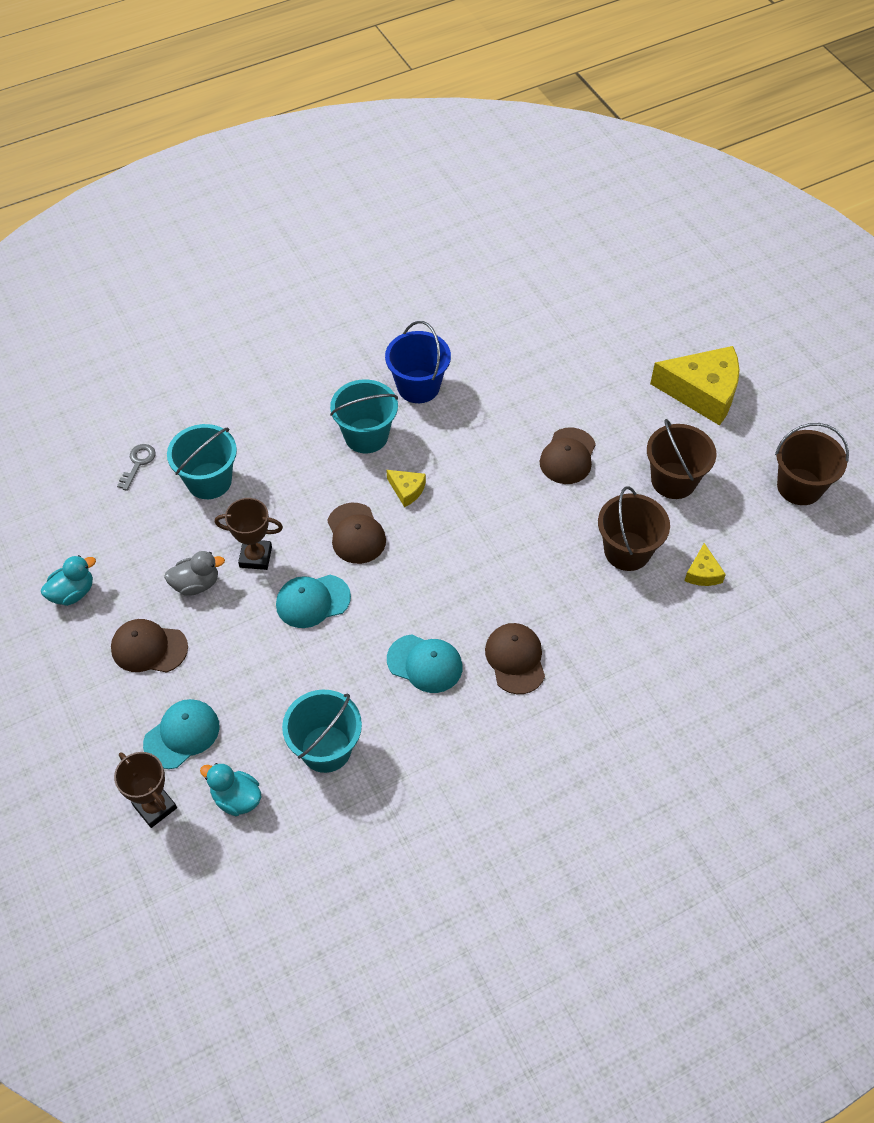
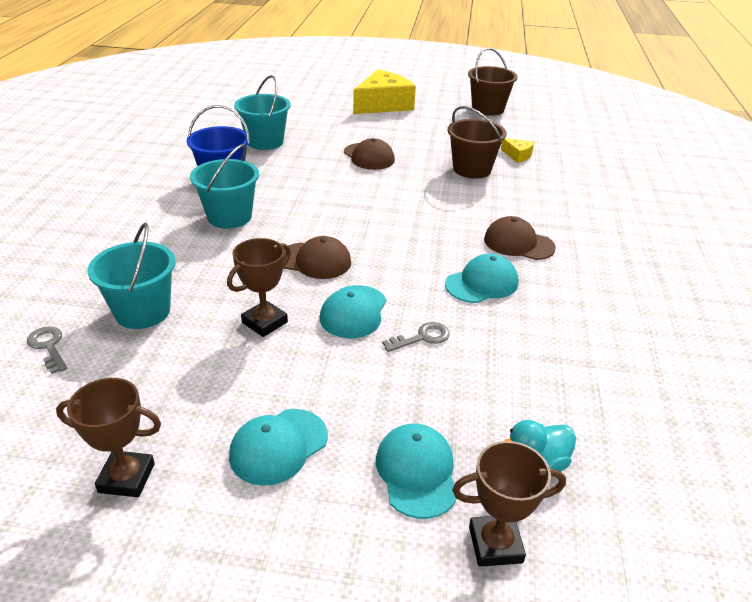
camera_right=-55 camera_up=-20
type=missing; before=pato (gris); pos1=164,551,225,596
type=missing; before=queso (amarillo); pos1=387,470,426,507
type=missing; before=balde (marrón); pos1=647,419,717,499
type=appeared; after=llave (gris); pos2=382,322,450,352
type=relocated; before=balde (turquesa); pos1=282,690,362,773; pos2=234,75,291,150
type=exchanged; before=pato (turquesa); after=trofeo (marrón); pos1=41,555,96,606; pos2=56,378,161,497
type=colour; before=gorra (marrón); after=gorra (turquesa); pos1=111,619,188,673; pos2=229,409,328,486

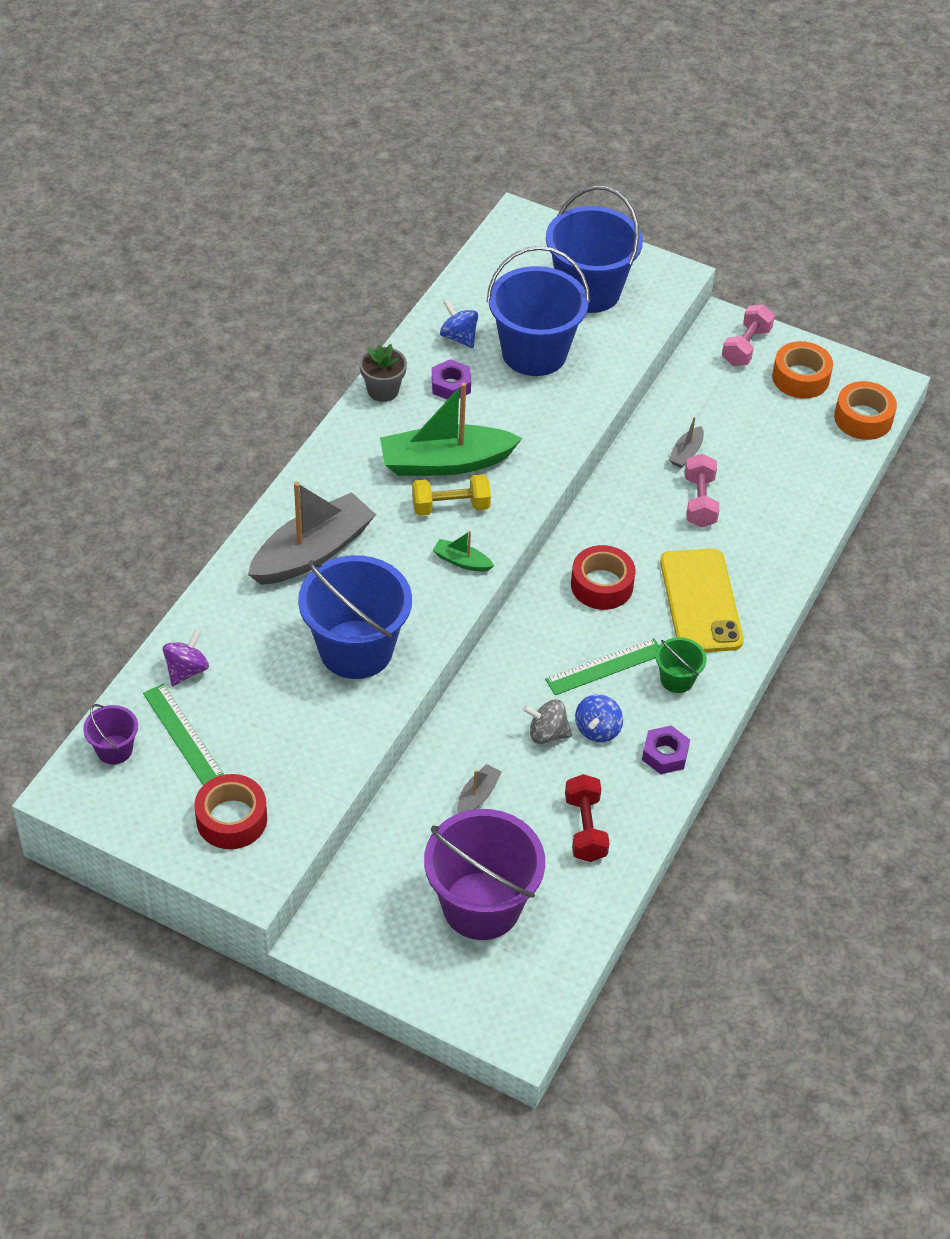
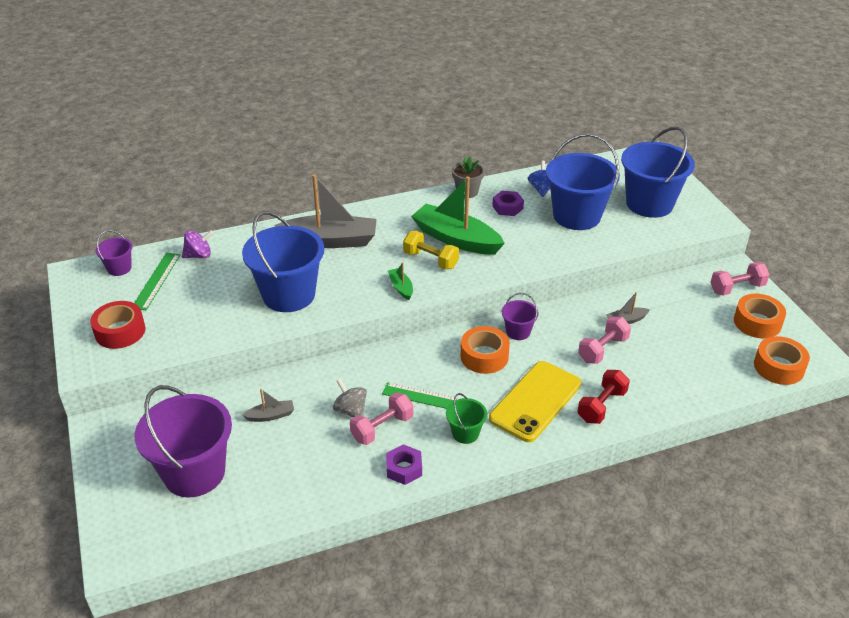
camera_right=45 camera_up=-10
type=appeared; after=balde (morado); pos2=502,293,539,340
type=relocated; before=mancuerna (rojo); pos1=565,774,610,862; pos2=577,370,630,424
type=exchanged; before=peonza (azul); after=mancuerna (rosa); pos1=575,694,623,742; pos2=350,392,413,445
type=colour; before=cinta adhesiva (rojo); after=cinta adhesiva (naranja); pos1=571,545,636,610; pos2=460,326,510,374

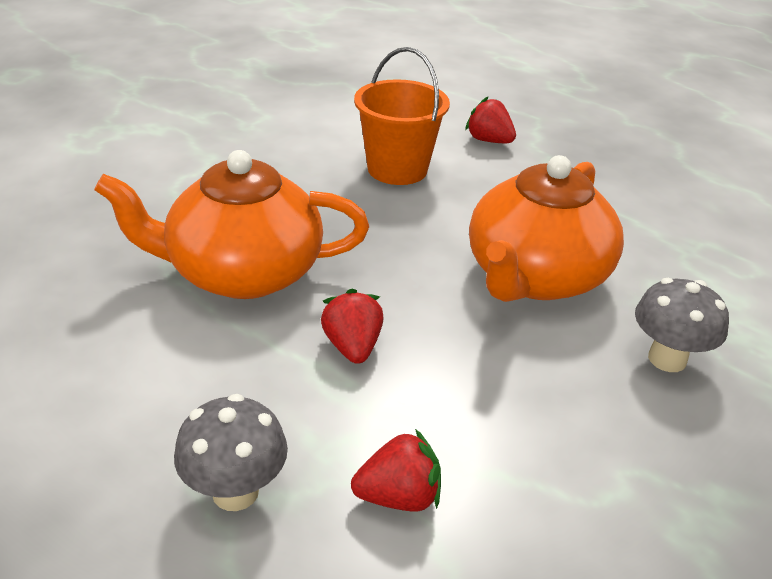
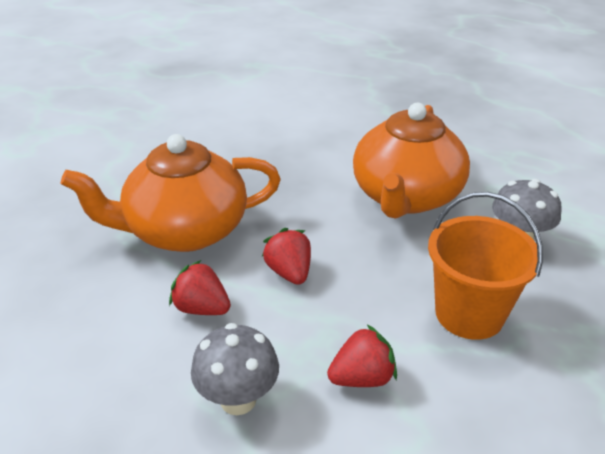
camera_right=-10 camera_up=0
type=relocated; before=balde (naranja); pos1=354,47,450,185; pos2=428,192,543,340
type=relocated; before=fresa (rojo); pos1=465,97,516,143; pos2=169,260,231,315

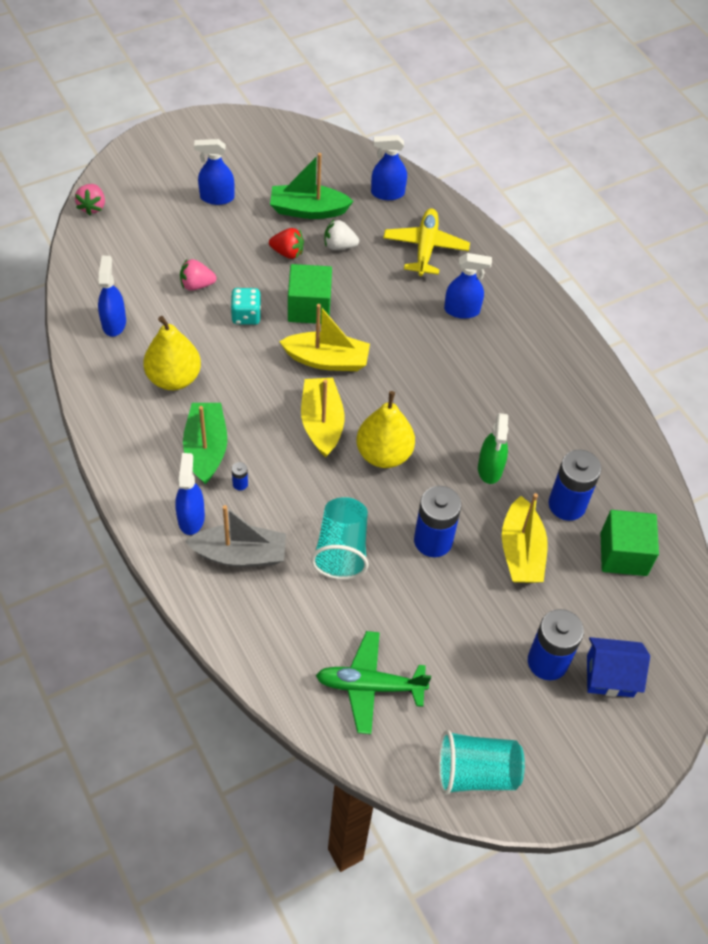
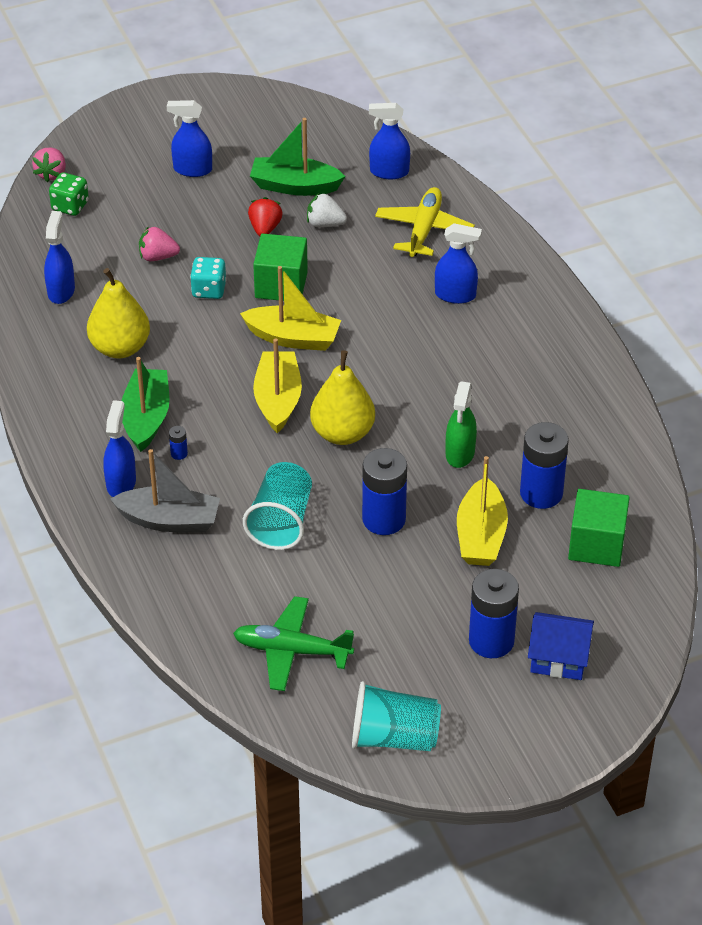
camera_right=10 camera_up=-10
type=appeared; after=dado (verde); pos2=49,173,89,216
type=spun; before=fresa (rojo); pos1=269,228,304,259; pos2=248,197,283,236; turn=-105

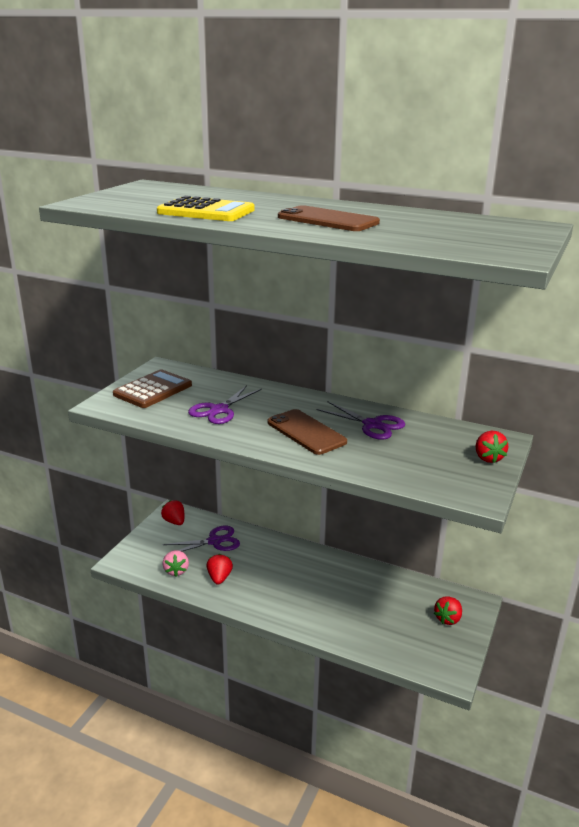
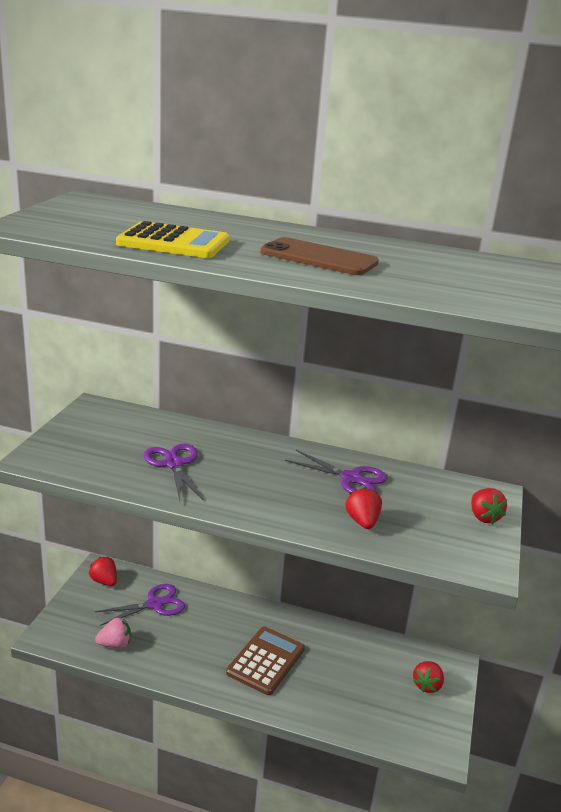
camera_right=-10 camera_up=0
type=missing; before=móvil (marrón); pos1=268,409,347,455
type=relocated; before=calculadora (marrón); pos1=113,370,192,408; pos2=226,626,305,695
type=relocated; before=fresa (rojo); pos1=207,554,233,585; pos2=346,487,382,529
type=spun; before=fresa (rosa); pos1=162,550,189,577; pos2=95,618,131,648; turn=-90
type=spun; before=tijeras (morado); pos1=188,385,262,424; pos2=143,444,204,501; turn=135

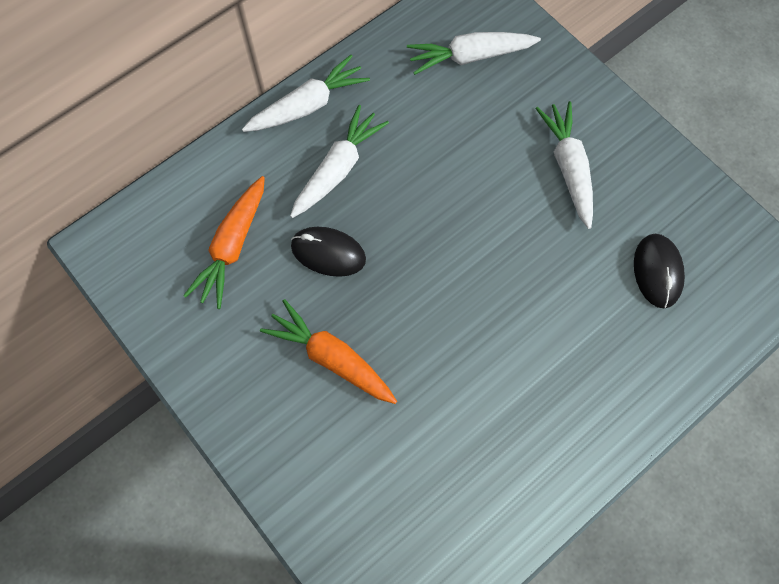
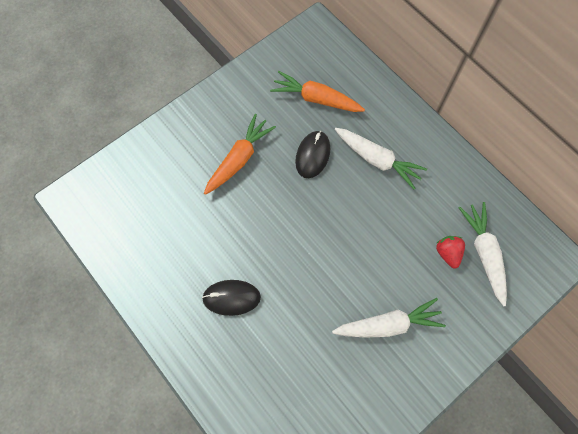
camera_right=90 camera_up=0
type=missing; before=zanahoria (blanco); pos1=242,55,370,132
type=appeared; after=fresa (rojo); pos2=436,236,465,268
type=relocated; before=ratón (negro); pos1=634,234,685,308; pos2=202,280,261,316

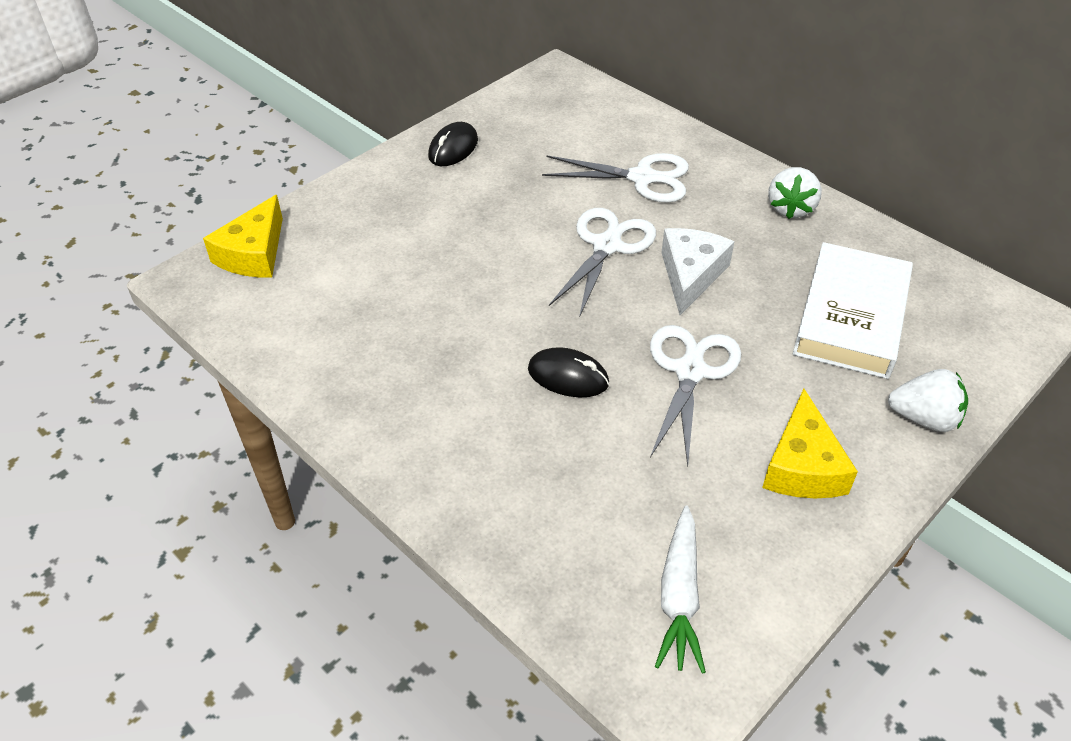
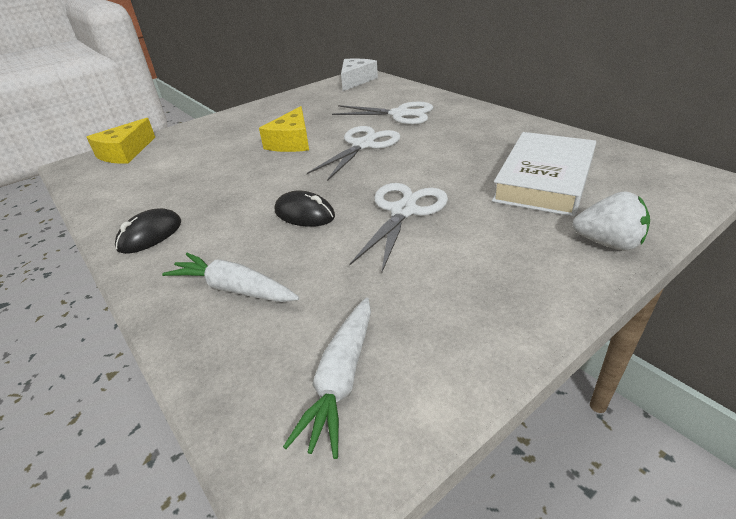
camera_right=10 camera_up=-10
type=missing; before=fresa (blanco); pos1=768,167,822,219
type=appeared; after=zanahoria (blanco); pos2=162,253,299,302
type=relocated; before=ratón (negro); pos1=428,122,478,166; pos2=115,208,181,254
type=relocated; before=queso (blanco); pos1=661,228,735,315; pos2=341,59,378,91
type=relocated; before=queso (amarillo); pos1=762,389,858,498; pos2=259,106,309,152

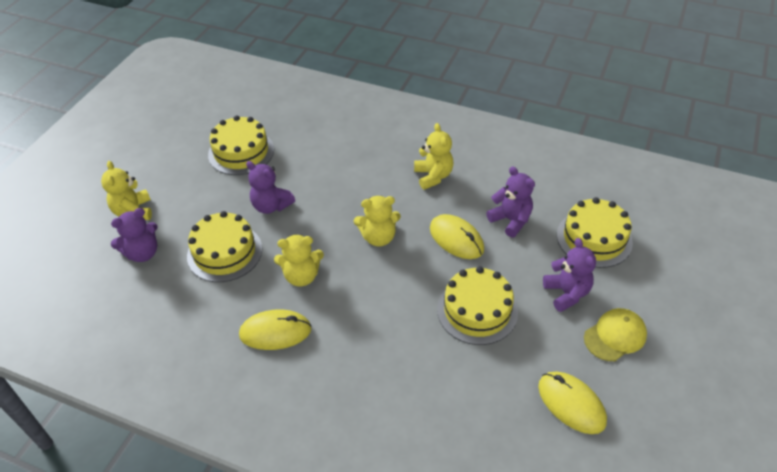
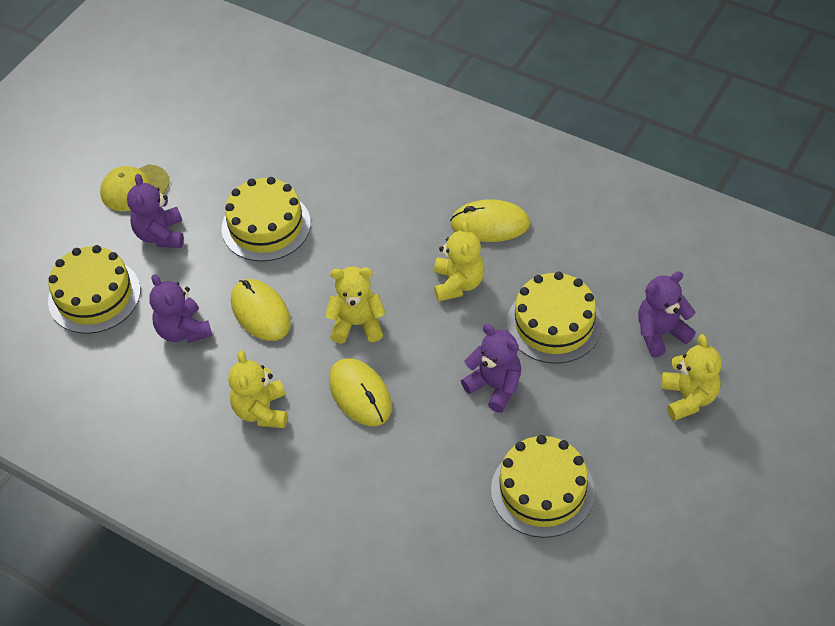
camera_right=-170 camera_up=5
type=relocated; before=ratón (amarillo); pos1=538,372,607,434; pos2=329,358,392,426
type=spun; before=osito (amarillo); pos1=274,234,324,286; pos2=434,220,485,302; turn=90

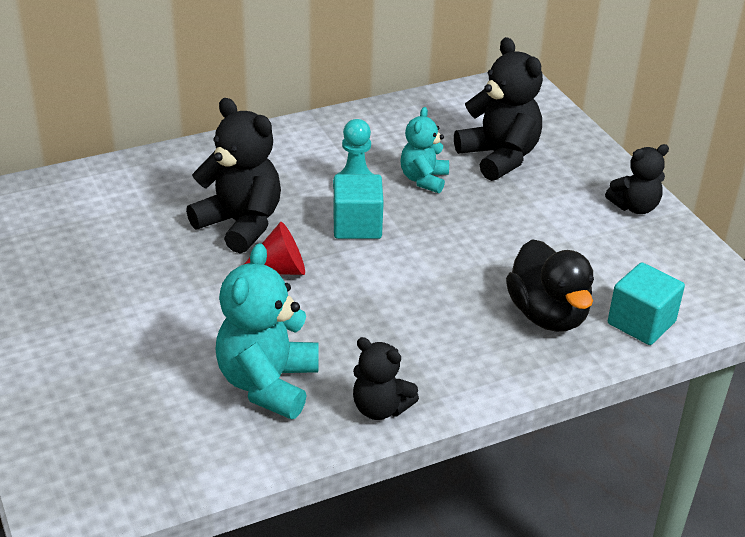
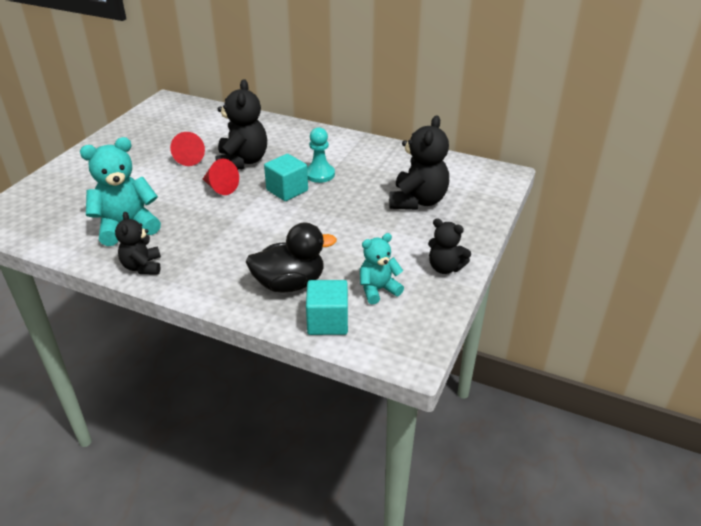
camera_right=50 camera_up=0
type=appeared; after=cono (rojo); pos2=170,132,205,166
type=relocated; before=osito (turquesa); pos1=400,107,449,193; pos2=360,233,404,304
type=spun; before=pato (negro); pos1=506,239,594,332; pos2=246,222,337,293; turn=-135

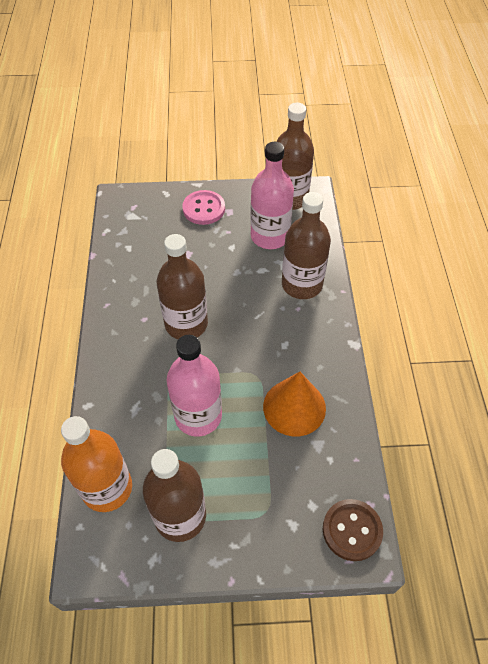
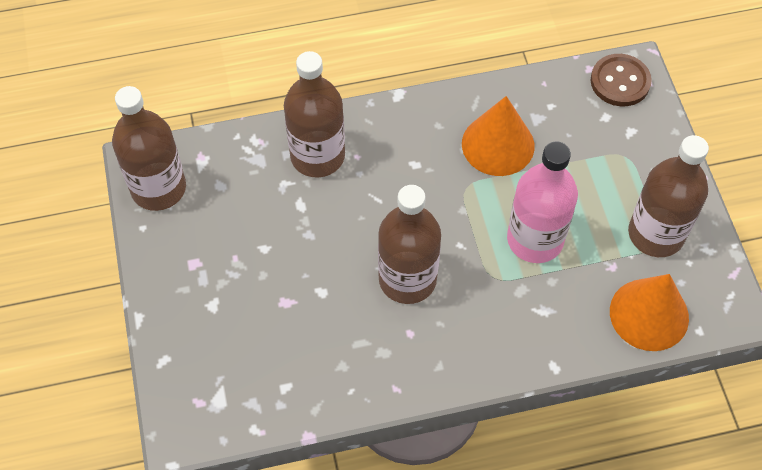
camera_right=-100 camera_up=5
type=missing; before=botón (rosa); pos1=182,190,225,225
type=missing; before=botella (rosa); pos1=250,142,294,249
type=exchanged; before=botella (naranja); after=cono (naranja); pos1=61,416,132,512; pos2=610,274,689,351

